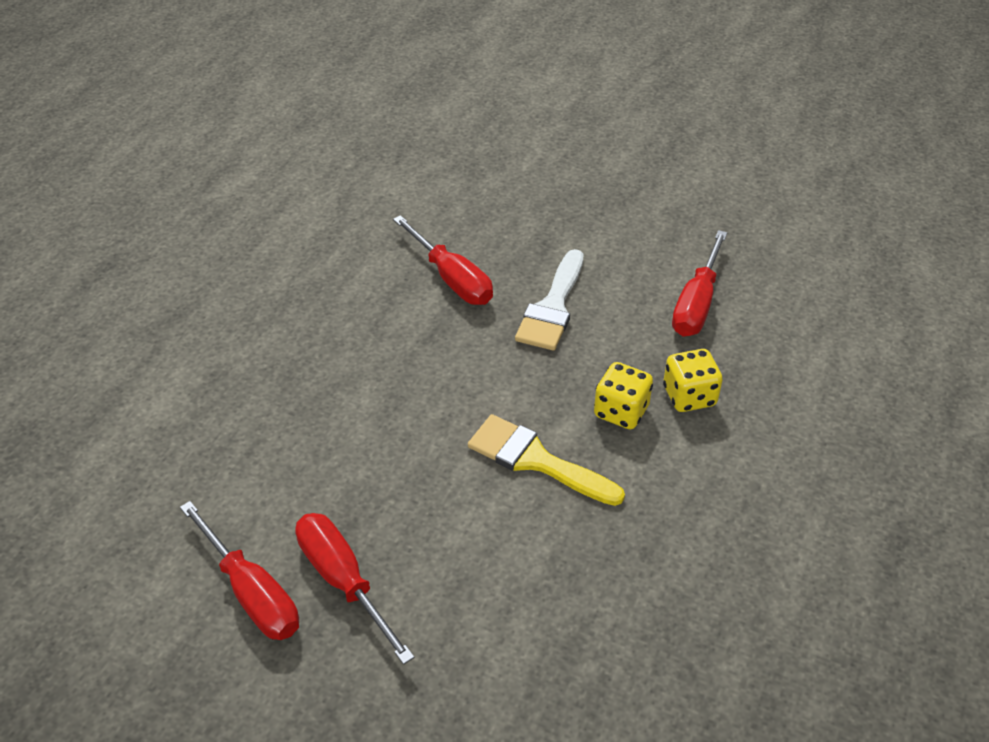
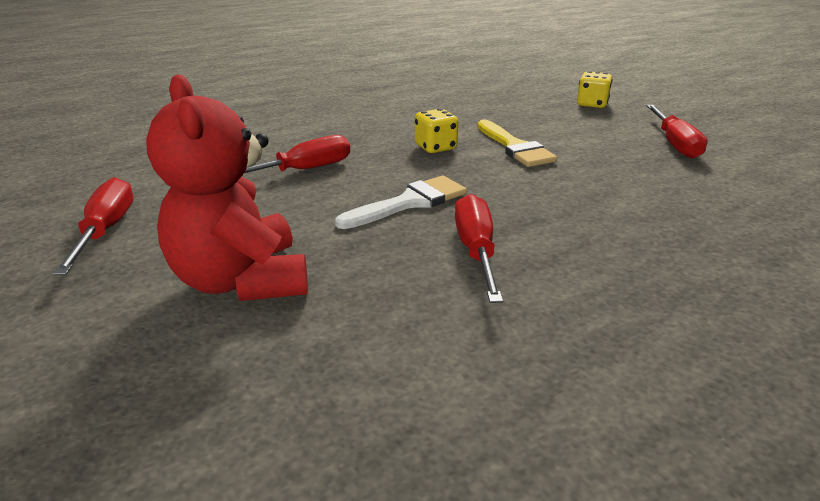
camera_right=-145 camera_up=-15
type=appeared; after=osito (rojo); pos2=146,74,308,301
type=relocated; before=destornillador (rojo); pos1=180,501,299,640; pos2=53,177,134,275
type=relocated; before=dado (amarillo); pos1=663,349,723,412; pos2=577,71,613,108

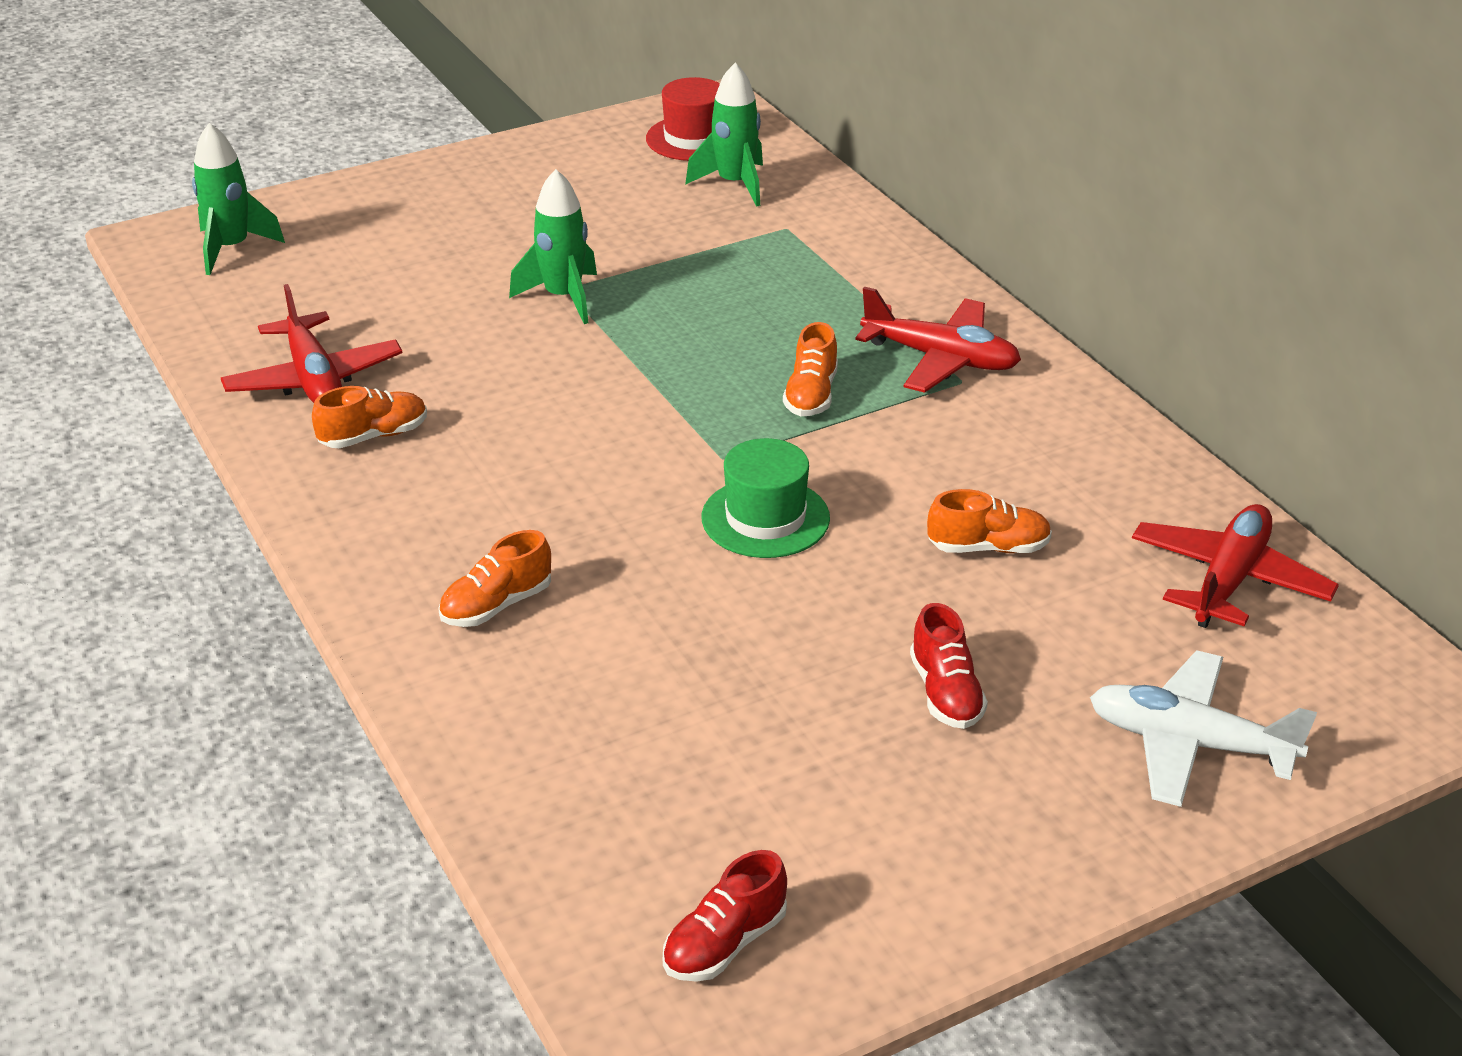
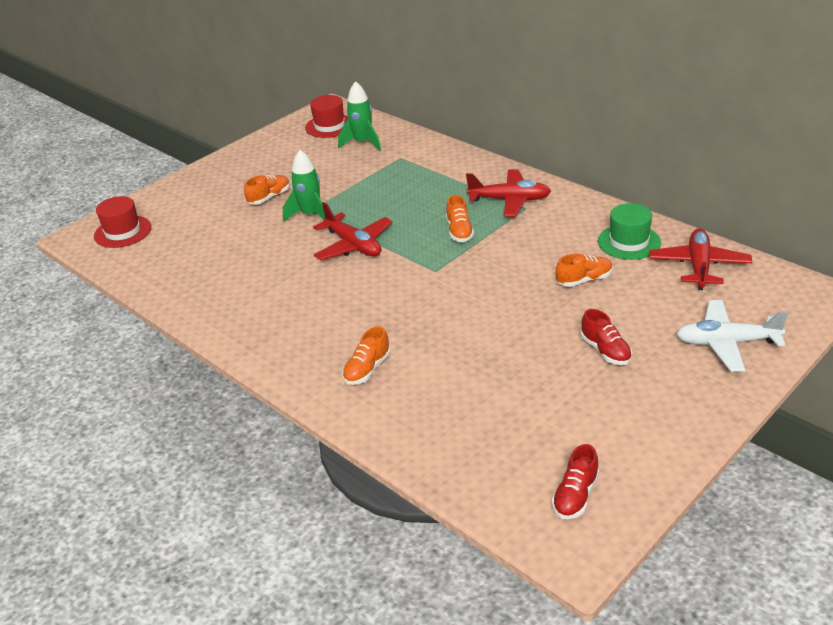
camera_right=-15 camera_up=0
type=relocated; before=avión (rojo); pos1=221,284,403,403; pos2=313,202,392,260
type=relocated; before=zapato (naranja); pos1=312,386,427,448; pos2=244,175,290,205
type=relocated; before=sombrero (verde); pos1=702,438,830,558; pos2=598,203,661,260
type=exchanged; before=cohete (verde); after=sombrero (rojo); pos1=192,123,285,275; pos2=94,196,151,248

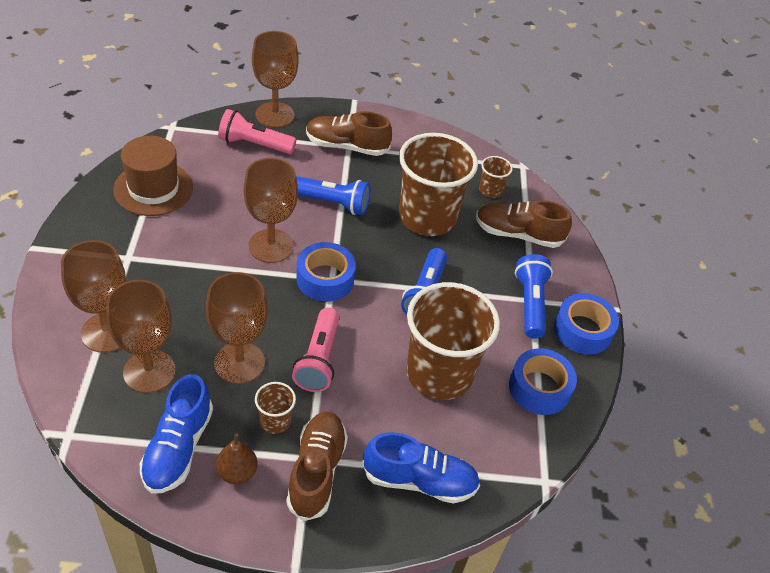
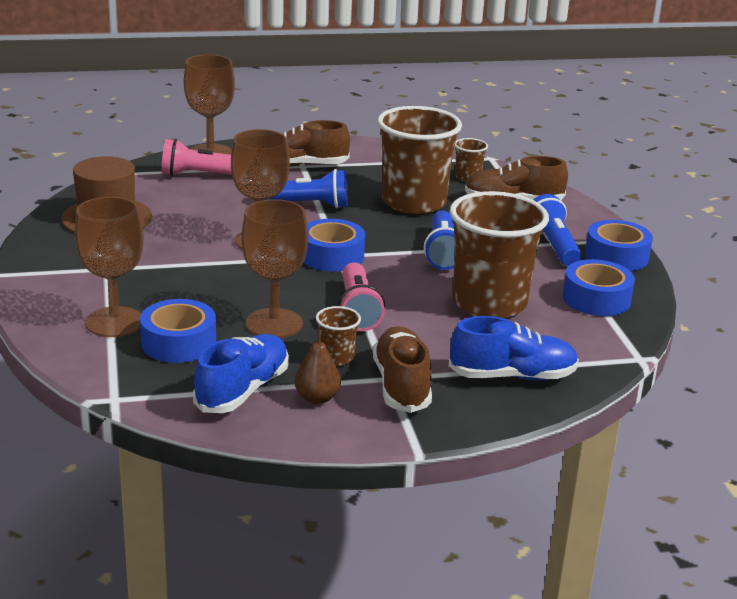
camera_right=-10 camera_up=-20
type=exchanged; before=copa (marrón); after=cinta adhesiva (azul); pos1=107,280,176,393; pos2=140,299,216,363
type=spun; before=zapato (azul); pos1=139,374,213,494; pos2=193,334,289,413; turn=-150

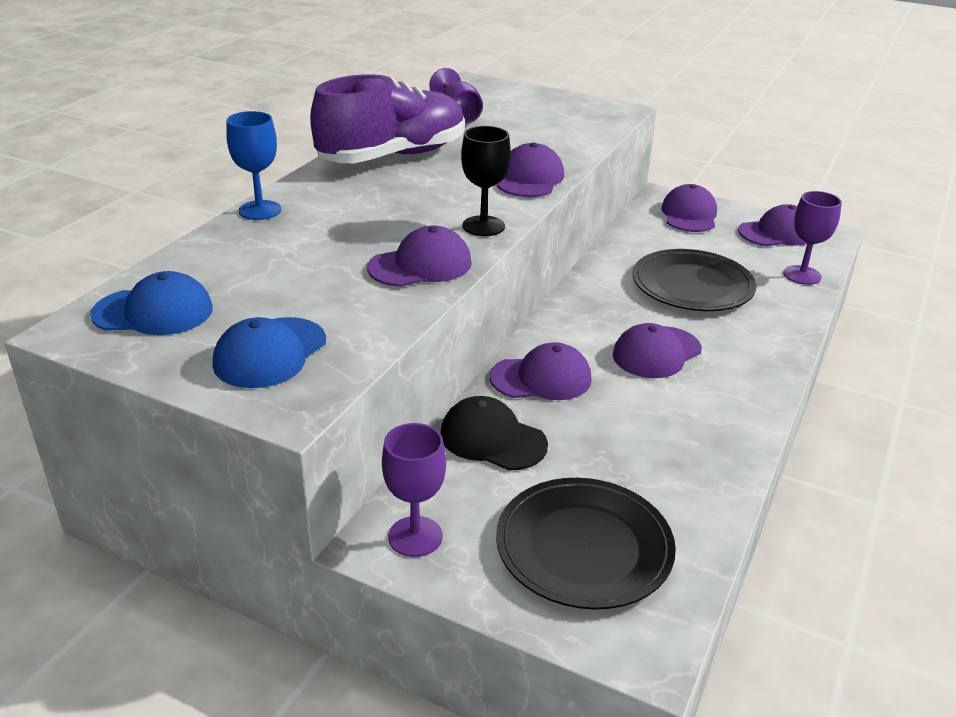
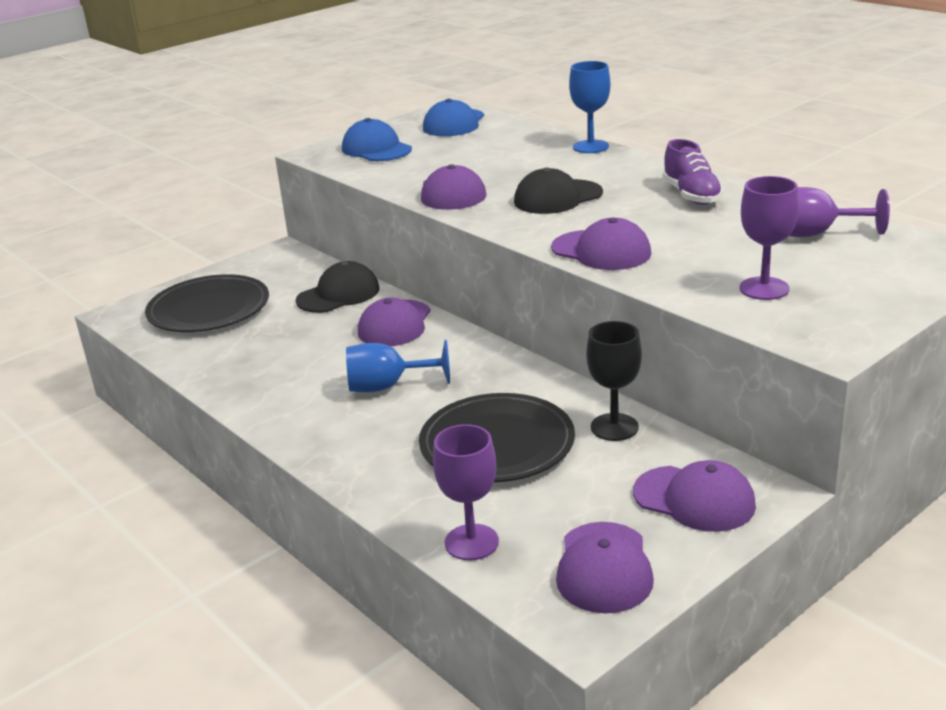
camera_right=115 camera_up=-5
type=appeared; after=gorra (negro); pos2=514,167,603,214
type=relocated; before=copa (morado); pos1=382,423,446,557; pos2=740,176,799,300
type=relocated; before=copa (negro); pos1=461,126,511,236; pos2=586,321,642,441
type=exchanged; before=gorra (morado); after=copa (azul); pos1=613,323,702,378; pos2=346,340,450,392
type=size; before=zapato (morado); pos1=310,74,465,163; pos2=663,139,724,205; scale=0.51

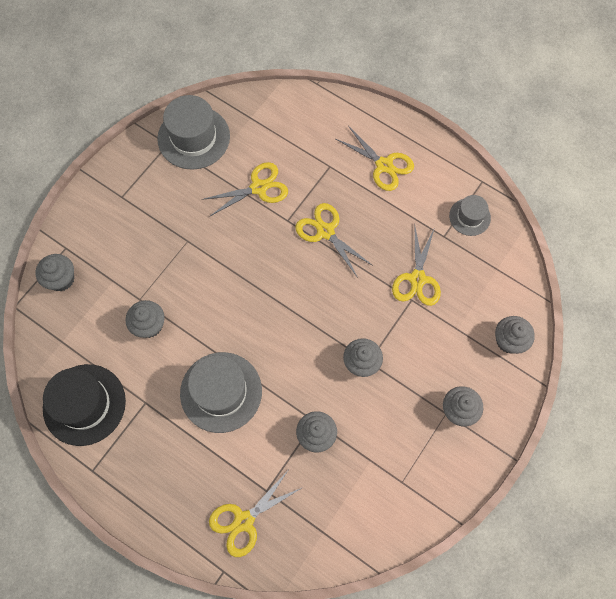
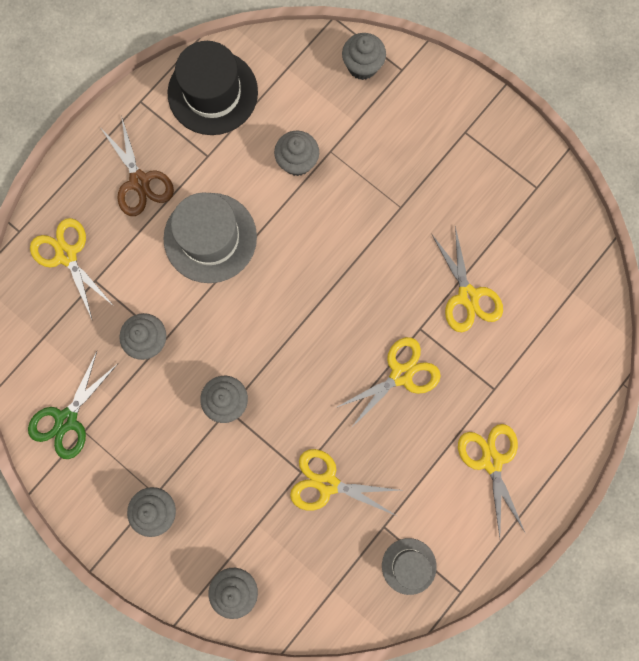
camera_right=95 camera_up=10
type=missing; before=sombrero (gris); pos1=157,95,230,169
type=appeared; after=tijeras (verde); pos2=28,351,118,459
type=appeared; after=tijeras (marrón); pos2=100,115,174,216
type=spun; before=tijeras (amarillo); pos1=336,126,414,191; pos2=458,424,525,538; turn=120

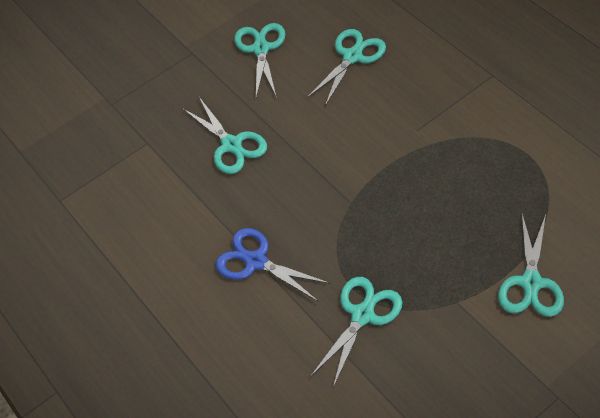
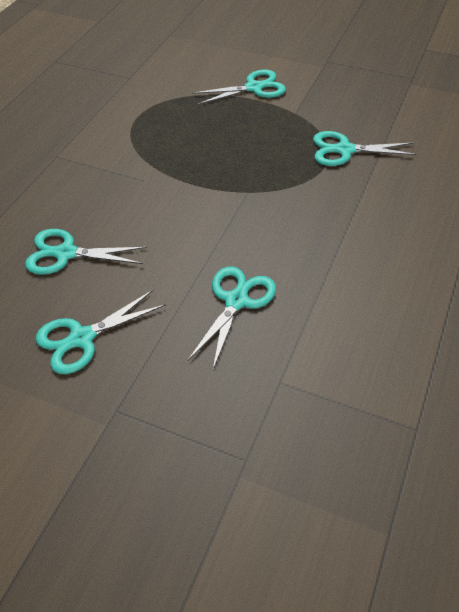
camera_right=-125 camera_up=-5
type=missing; before=tijeras (azul); pos1=215,228,331,302

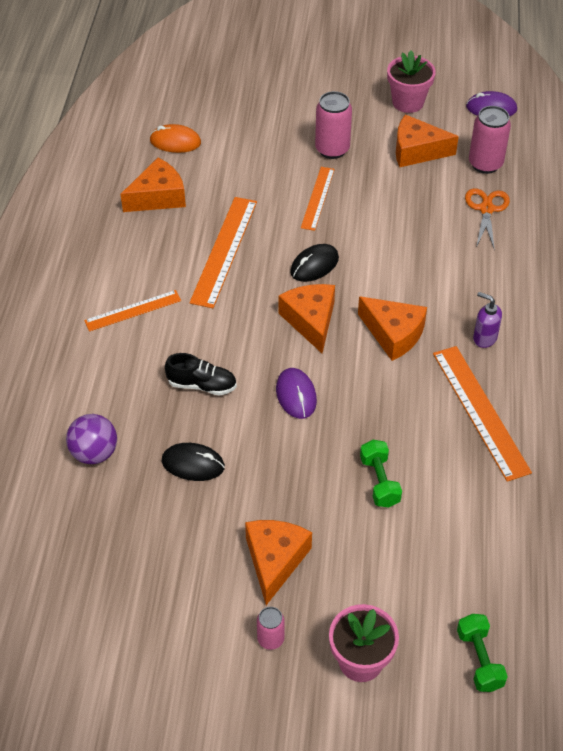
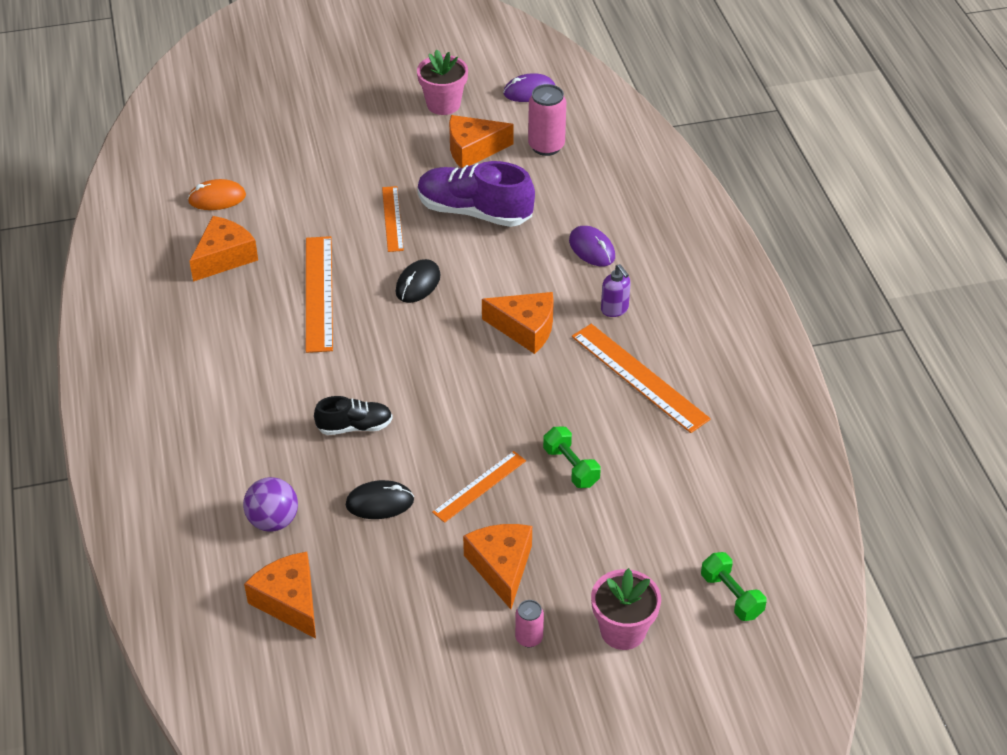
camera_right=-20 camera_up=-5
type=missing; before=lata (rosa); pos1=315,91,352,159
type=missing; before=tijeras (naranja); pos1=465,188,510,251
type=appeared; after=zapato (morado); pos2=417,161,535,227
type=relocated; before=regla (naranja); pos1=84,290,181,332; pos2=432,451,526,523
type=relocated; before=ratón (morado); pos1=276,368,317,419; pos2=569,226,615,266
type=relocated; before=queso (naranja); pos1=278,284,335,353; pos2=244,552,316,639
type=spun; before=dispensador de jabón (morado); pos1=473,292,502,348; pos2=601,264,631,317; turn=-135

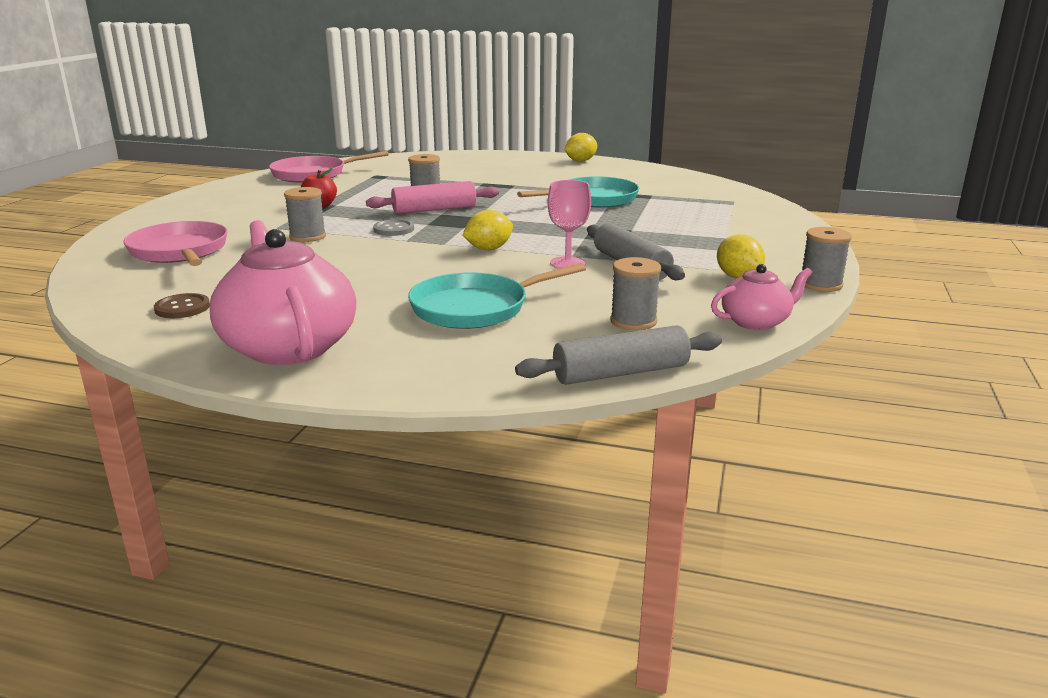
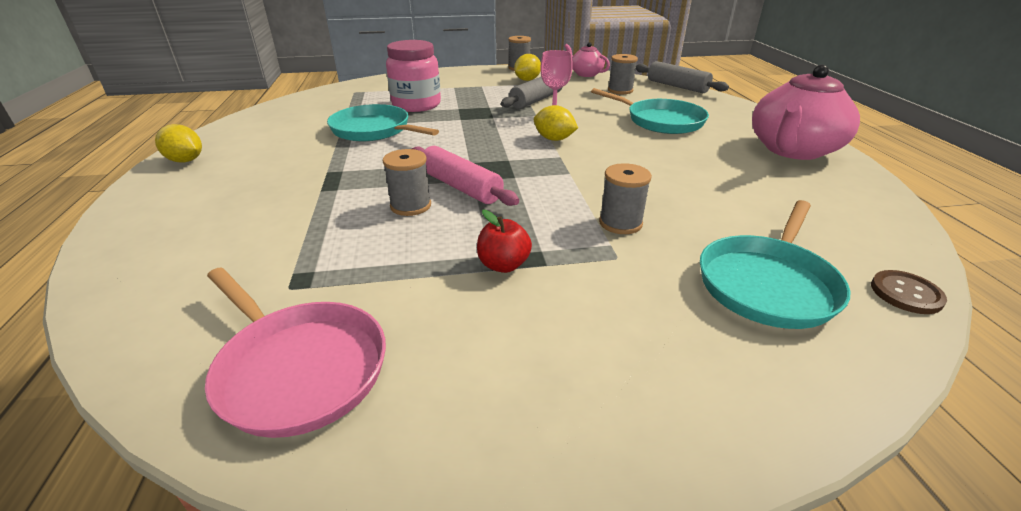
camera_right=-115 camera_up=10
type=missing; before=botón (gris); pos1=373,219,414,236
type=appeared; after=tarro (rosa); pos2=386,40,441,112
type=relocated; before=botón (marrón); pos1=154,293,210,318; pos2=871,270,947,314
type=colour; before=sartén (rosa); after=sartén (turquesa); pos1=123,221,228,266; pos2=700,200,850,329

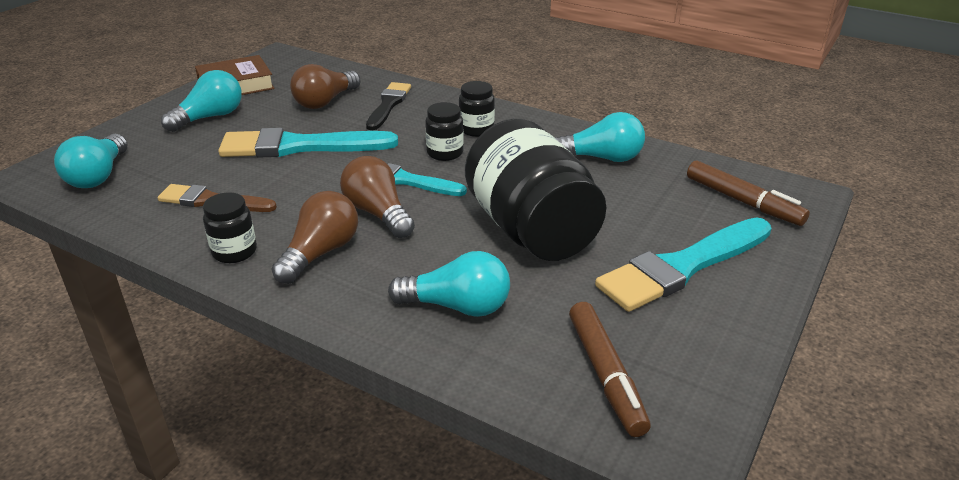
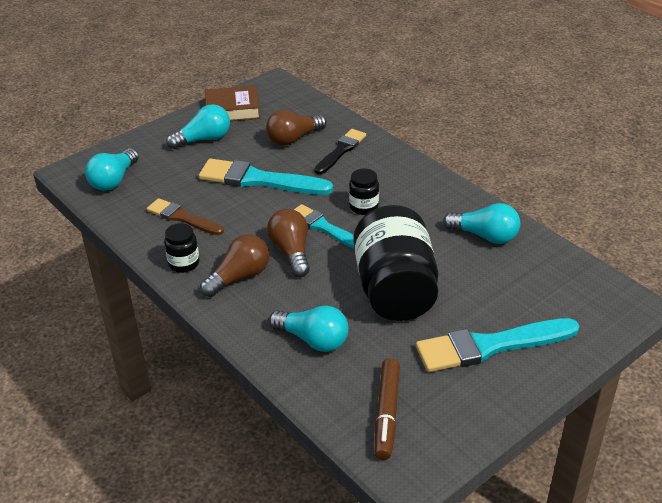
camera_right=20 camera_up=5
type=missing; before=tarro (negro); pos1=459,81,495,137
type=missing; before=rotulador (marrón); pos1=687,160,810,226

